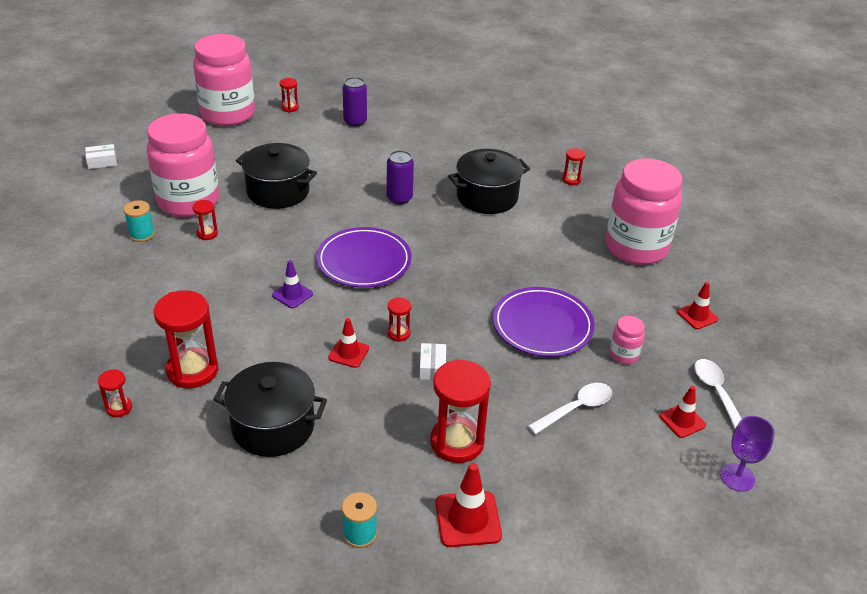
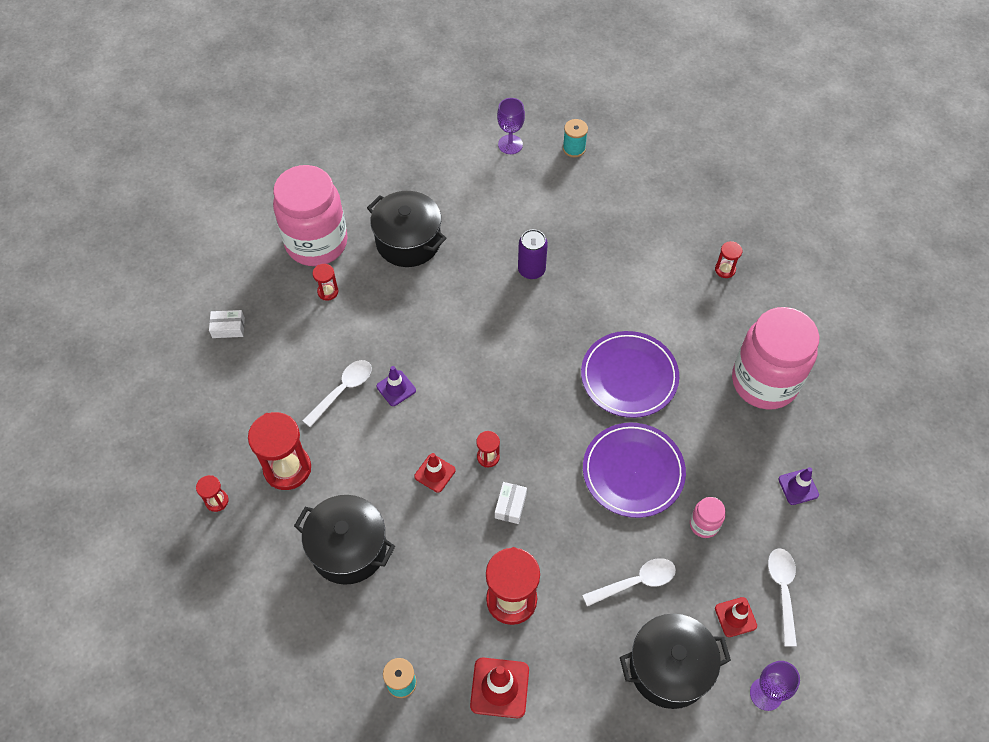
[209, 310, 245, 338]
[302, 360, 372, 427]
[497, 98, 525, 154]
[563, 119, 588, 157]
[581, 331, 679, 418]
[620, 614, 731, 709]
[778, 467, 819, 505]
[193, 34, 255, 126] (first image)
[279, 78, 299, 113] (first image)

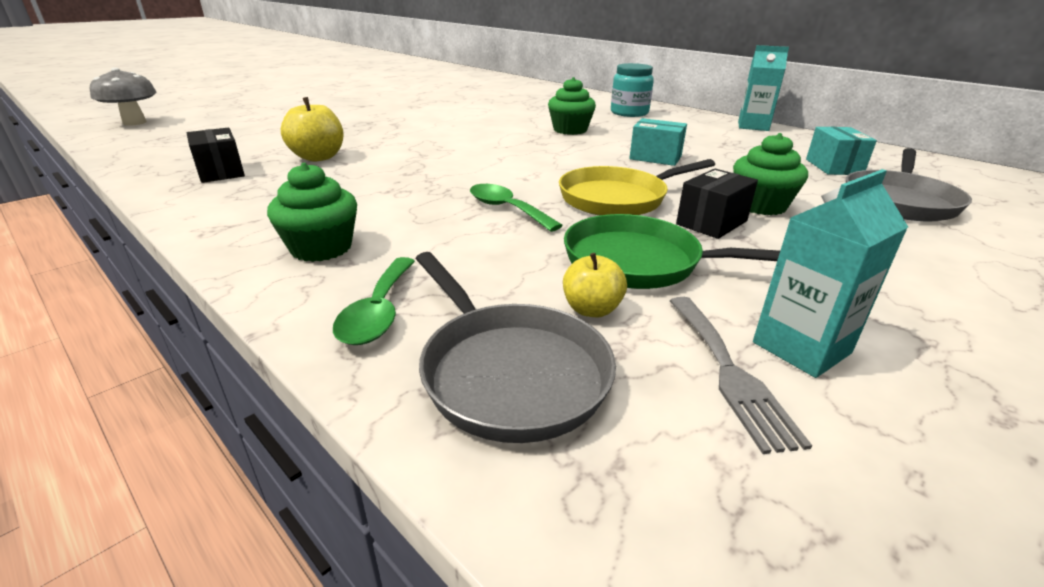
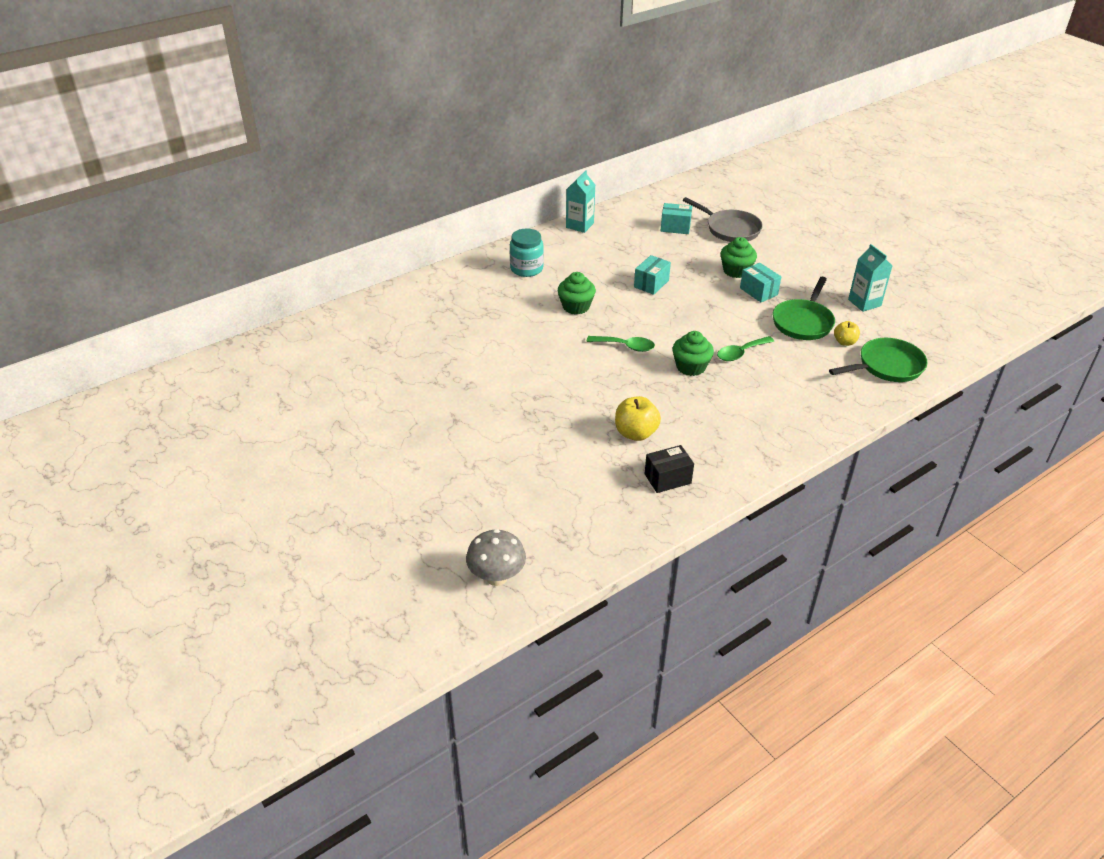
[587, 336, 655, 352]
[673, 331, 714, 376]
[740, 263, 781, 302]
[829, 338, 927, 382]
[559, 159, 715, 216] (first image)
[670, 297, 812, 454] (first image)

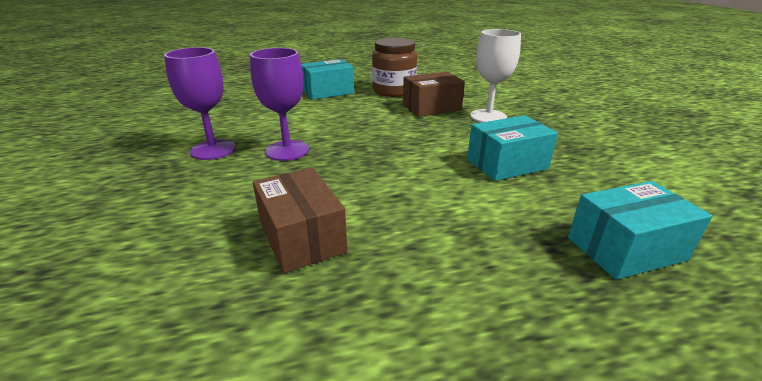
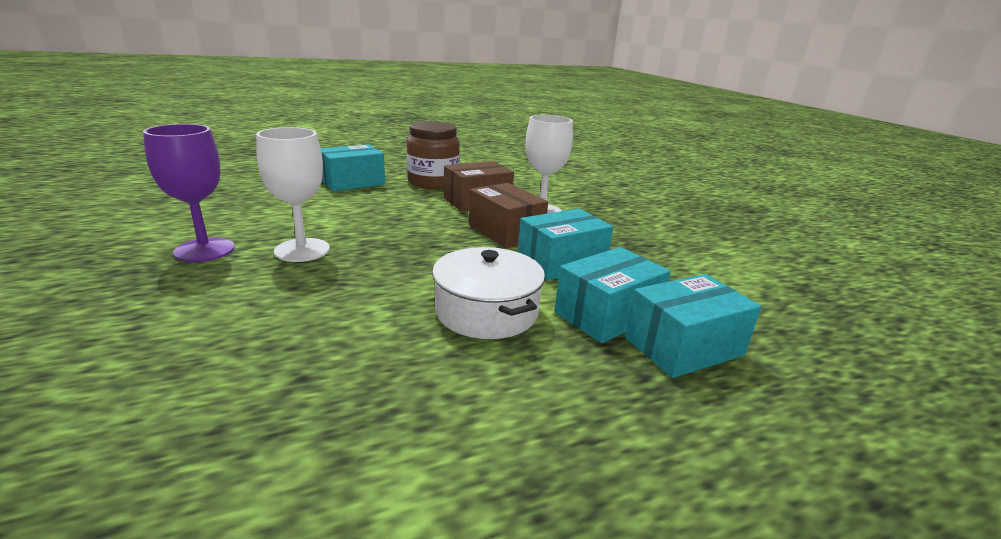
[256, 127, 330, 262]
[432, 247, 545, 339]
[469, 183, 548, 248]
[555, 247, 671, 343]

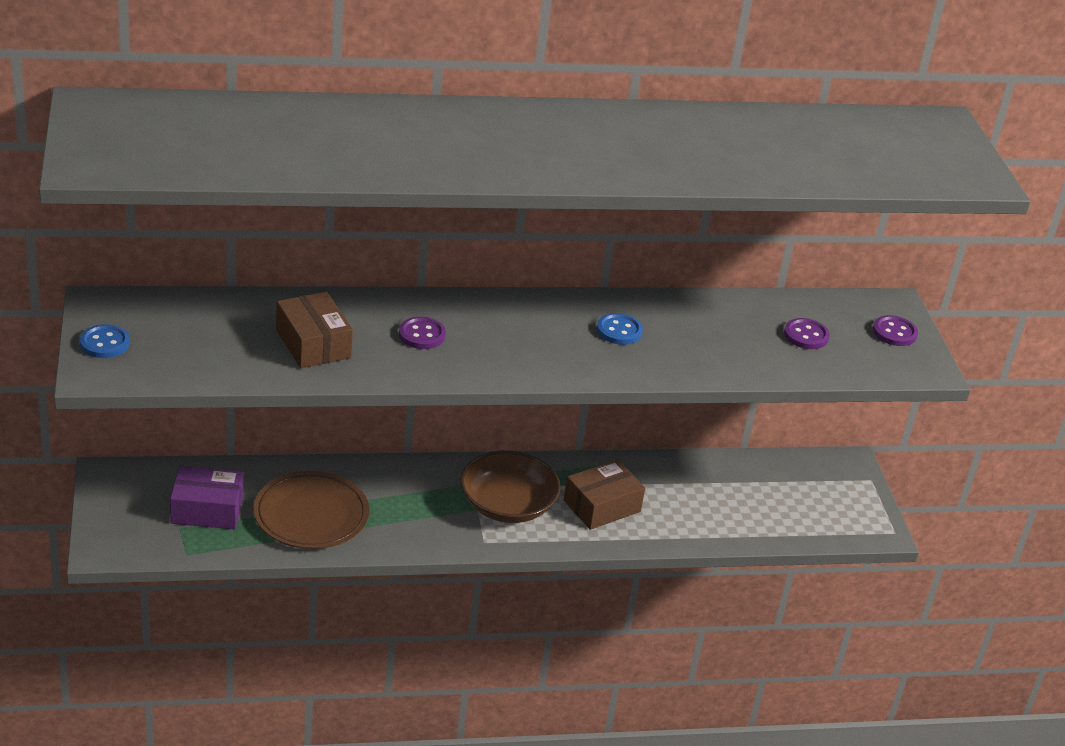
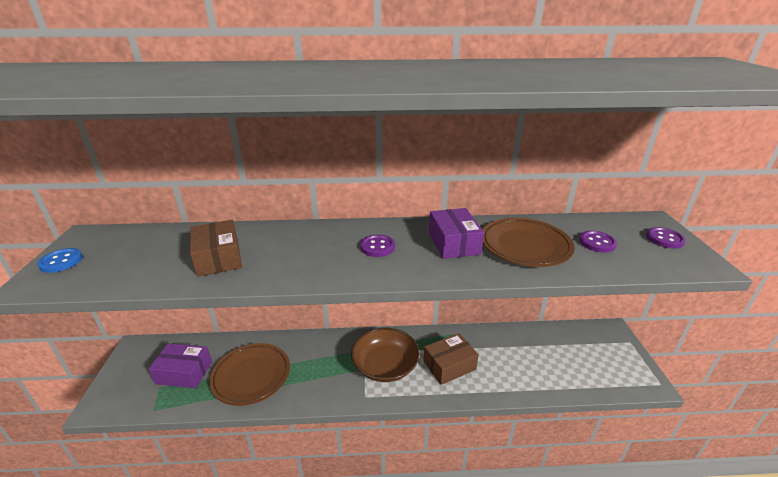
[360, 235, 395, 257]
[429, 208, 484, 259]
[483, 218, 575, 267]

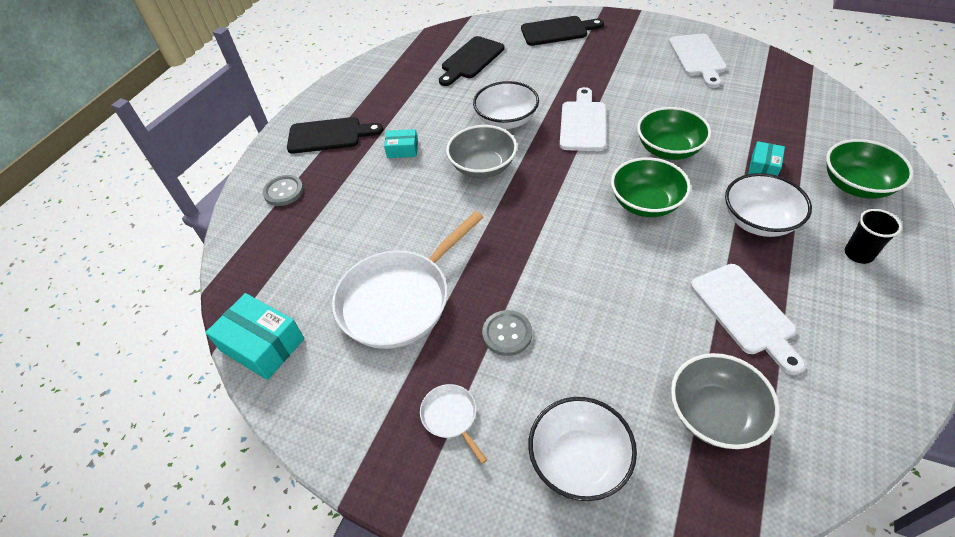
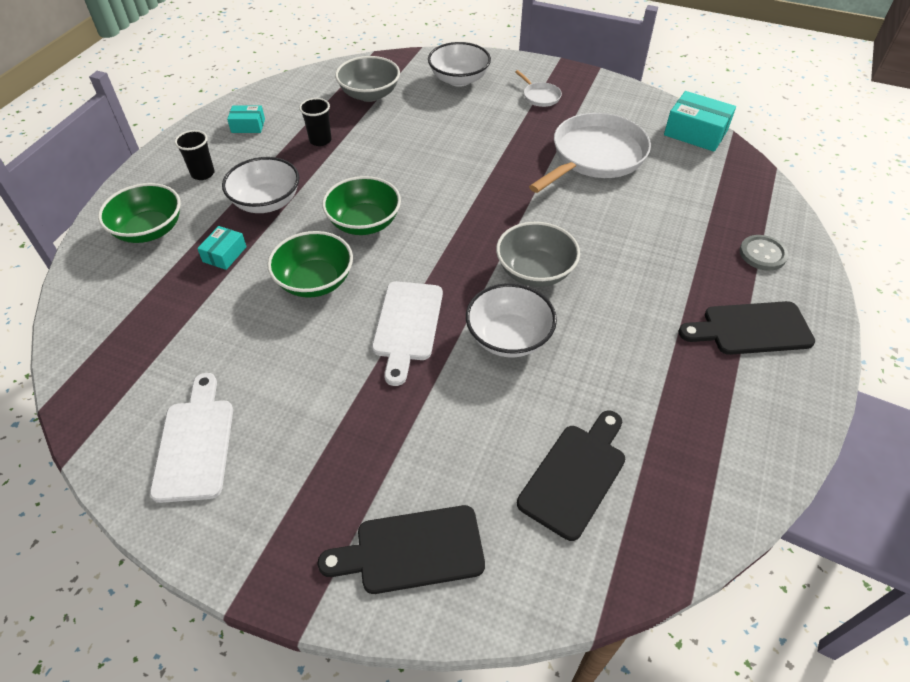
[227, 105, 265, 133]
[299, 98, 332, 146]
[482, 310, 532, 356] (first image)

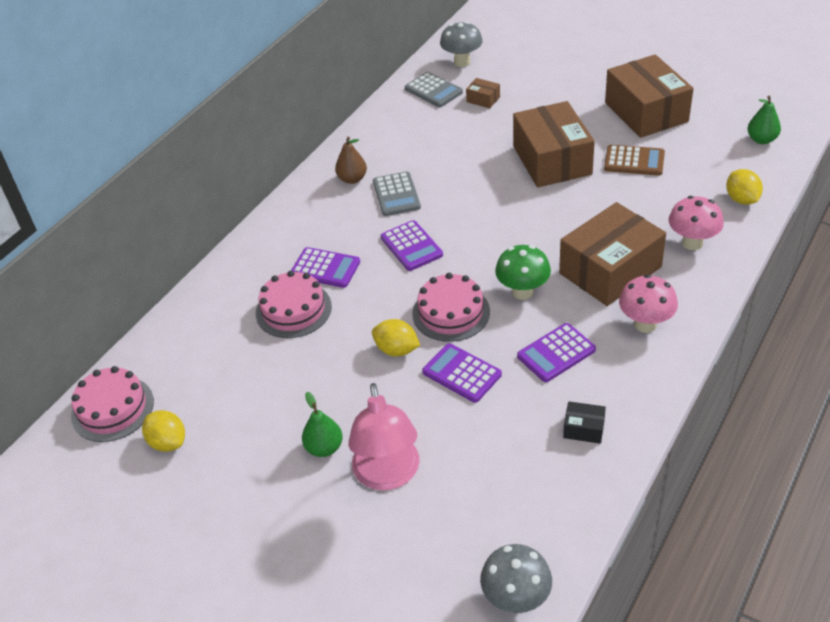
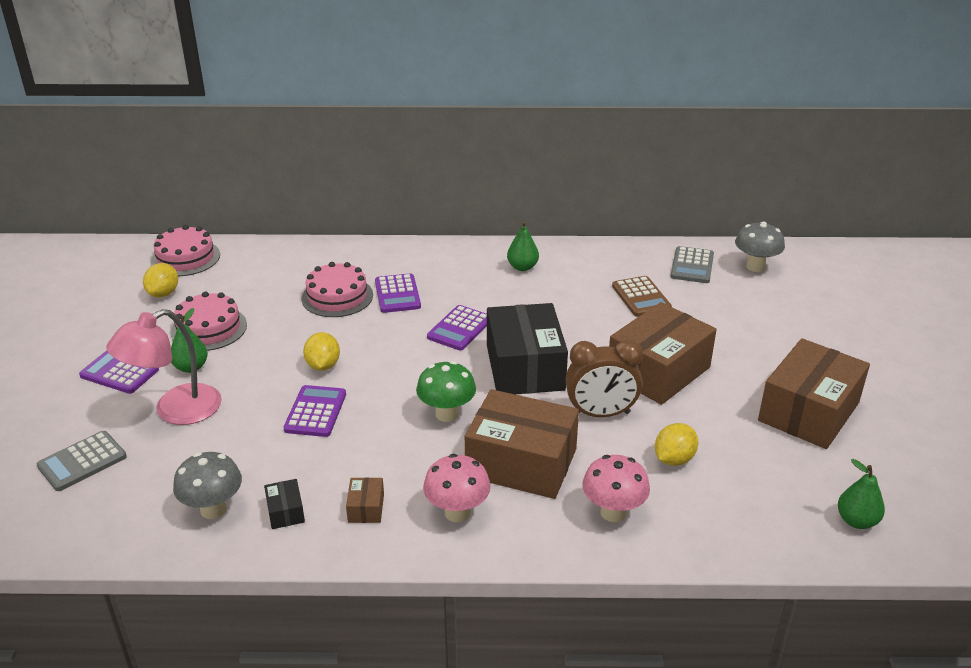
[37, 431, 127, 491]
[79, 351, 159, 394]
[171, 292, 247, 351]
[173, 452, 242, 519]
[346, 478, 384, 523]
[487, 303, 568, 394]
[507, 221, 539, 271]
[566, 339, 643, 417]
[612, 276, 672, 317]
[655, 423, 699, 466]

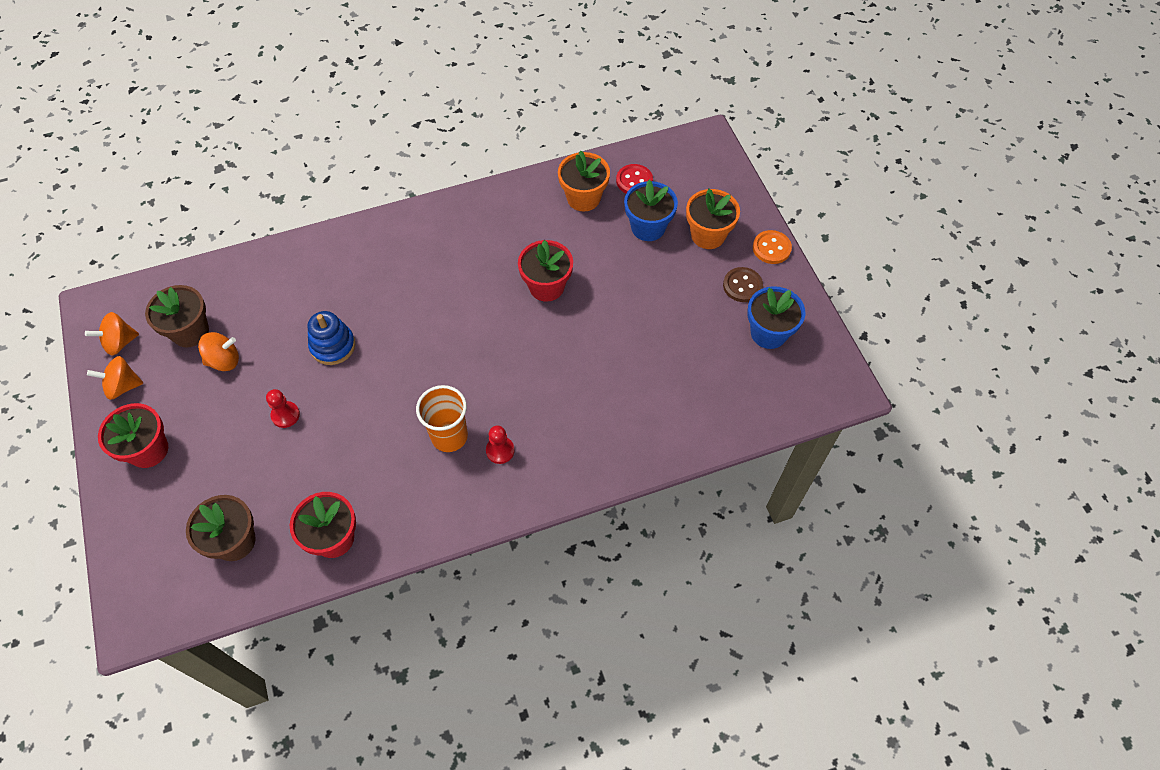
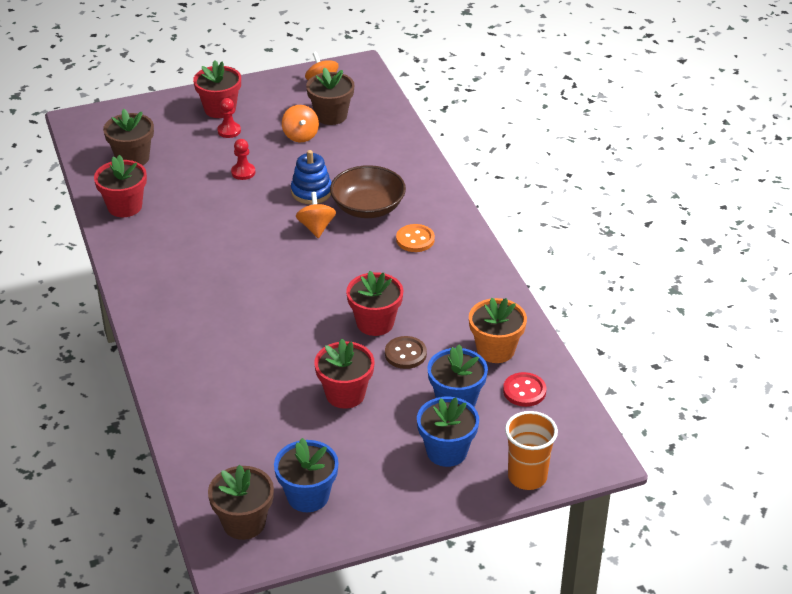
[208, 465, 274, 540]
[217, 98, 241, 138]
[296, 192, 336, 238]
[314, 339, 374, 409]
[330, 165, 406, 218]
[385, 336, 427, 369]
[396, 224, 435, 252]
[417, 397, 479, 467]
[505, 411, 558, 490]

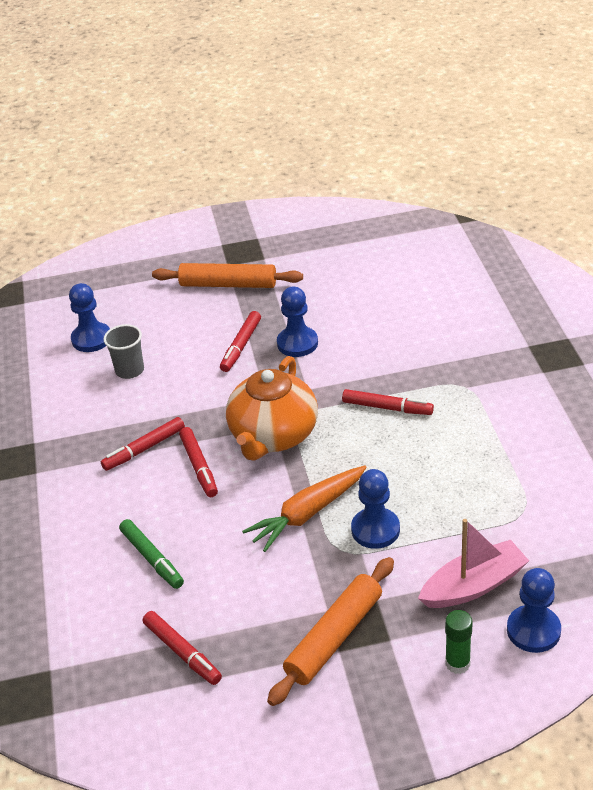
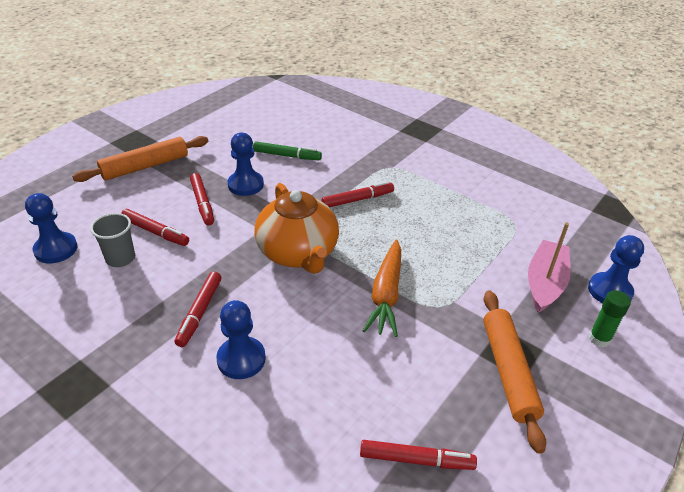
[121, 209, 189, 246]
[216, 300, 266, 379]
[253, 141, 322, 160]

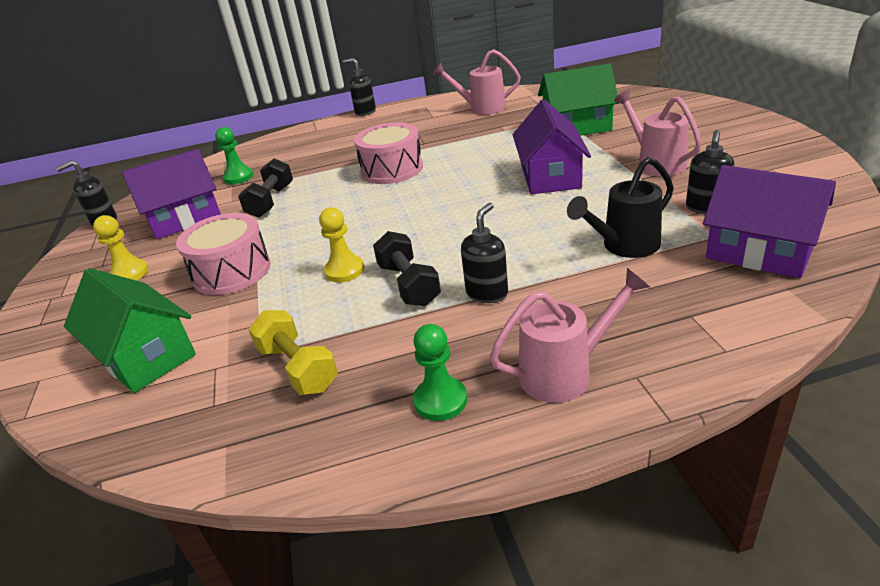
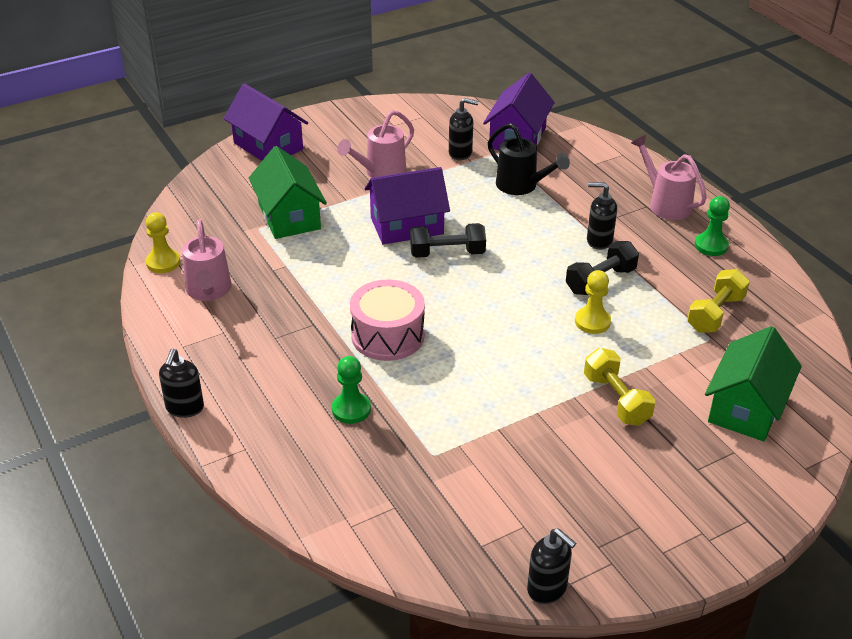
[146, 212, 180, 273]
[224, 83, 308, 161]
[332, 356, 371, 424]
[410, 223, 486, 258]
[584, 348, 655, 426]

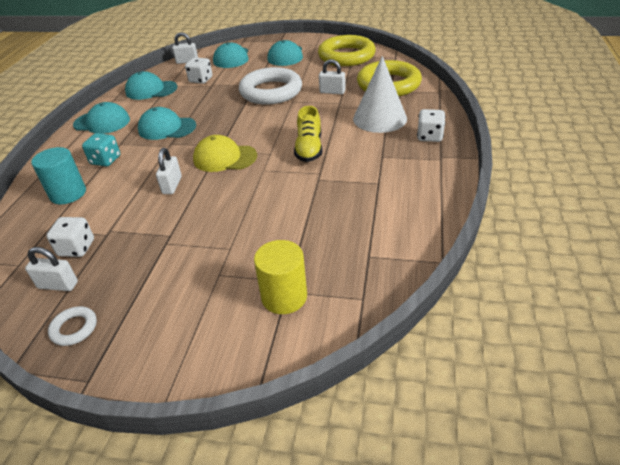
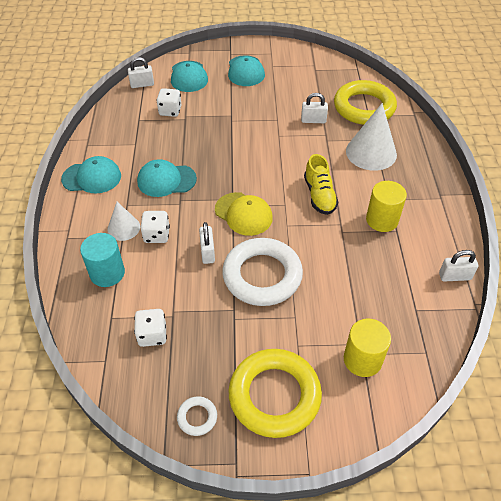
[107, 202, 140, 241]
[141, 211, 170, 243]
[215, 192, 273, 236]
[222, 238, 303, 306]
[229, 349, 322, 438]
[366, 181, 407, 232]
[439, 250, 478, 281]
[125, 71, 177, 100] (first image)

